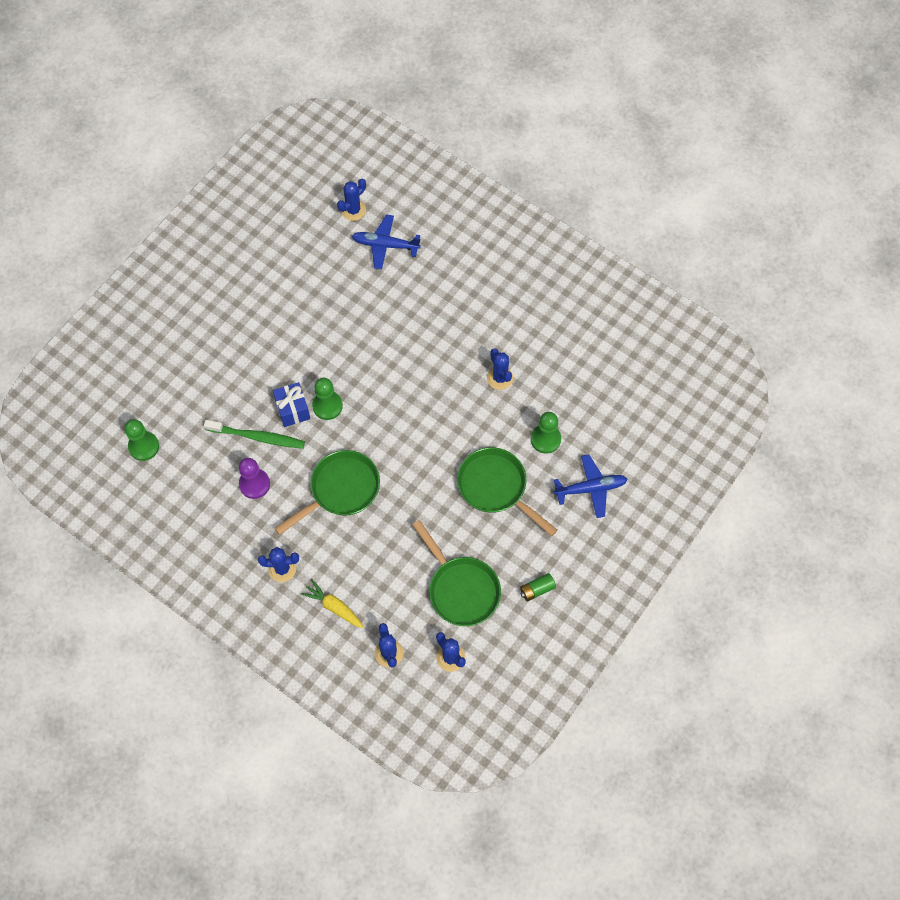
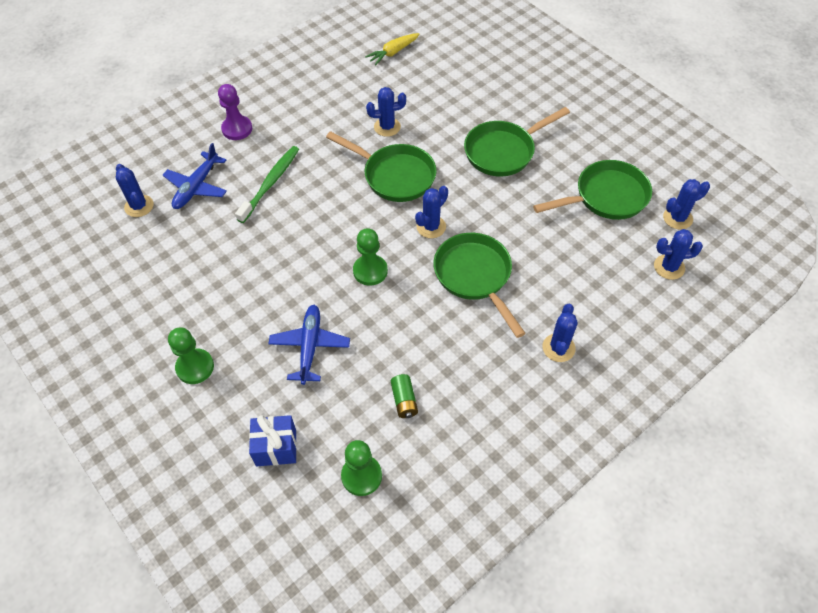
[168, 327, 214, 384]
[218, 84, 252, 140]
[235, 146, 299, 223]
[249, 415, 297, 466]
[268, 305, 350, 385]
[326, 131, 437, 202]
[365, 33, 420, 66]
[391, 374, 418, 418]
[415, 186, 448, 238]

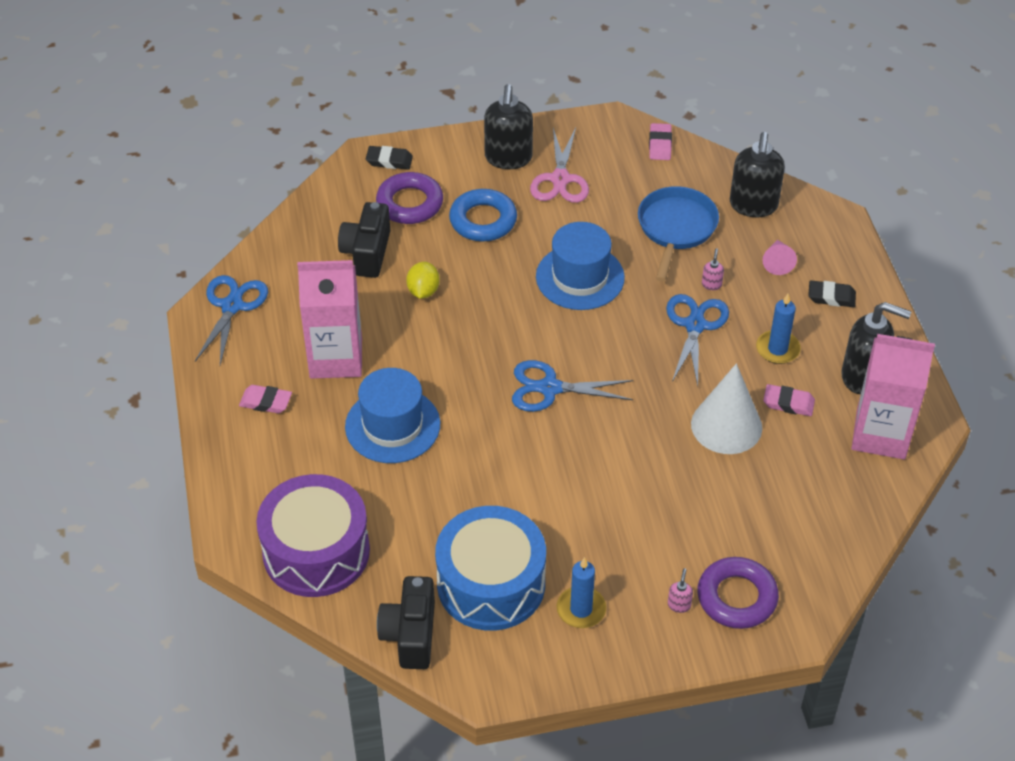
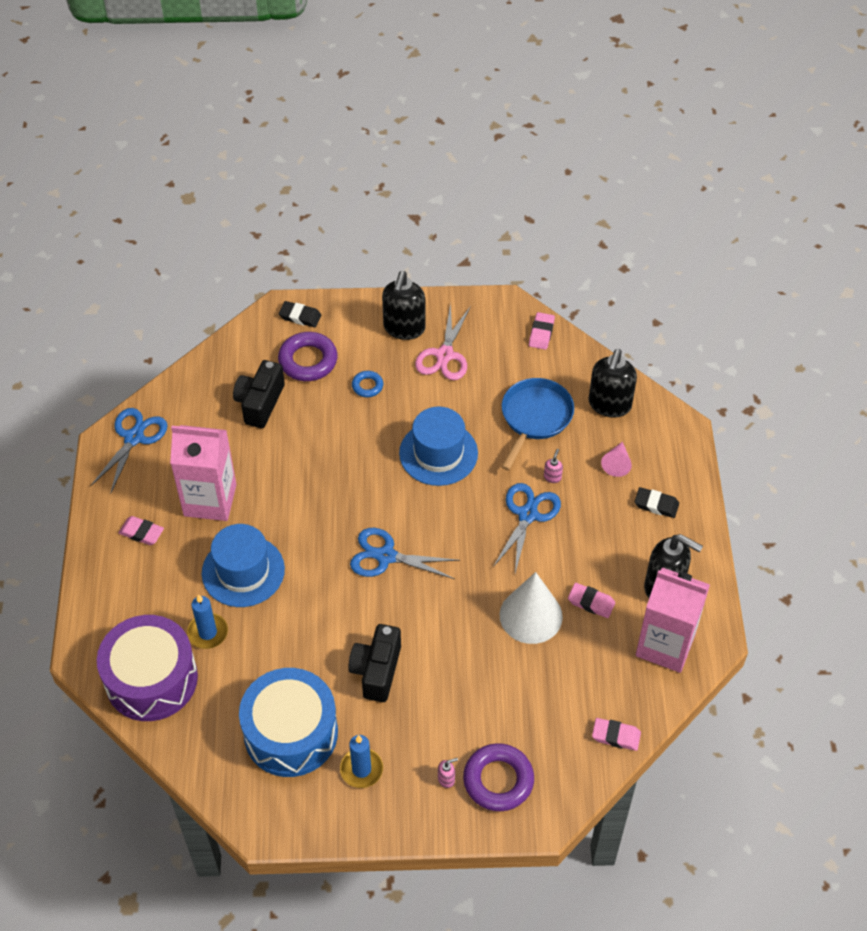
[187, 594, 228, 649]
[348, 624, 401, 702]
[352, 371, 383, 397]
[438, 758, 458, 788]
[592, 718, 641, 751]
[406, 262, 440, 299] (first image)

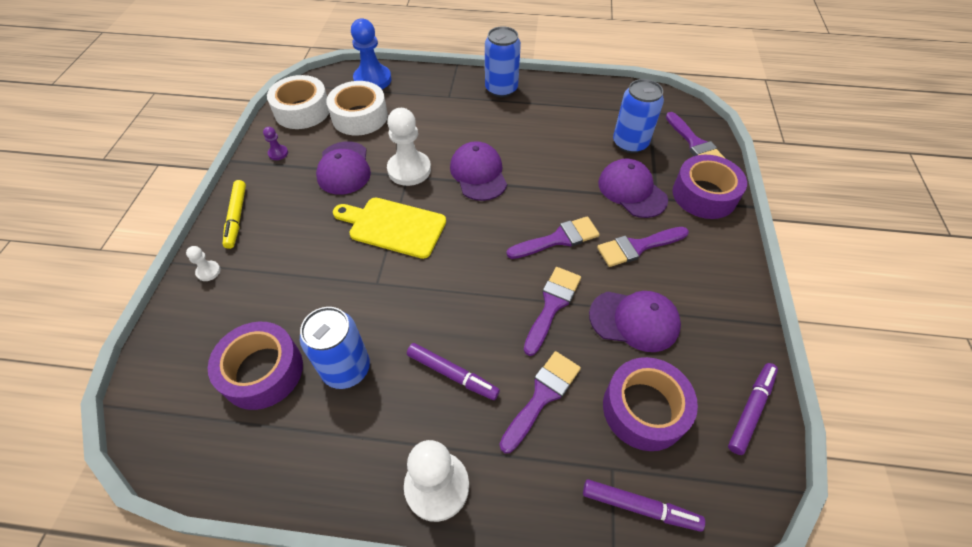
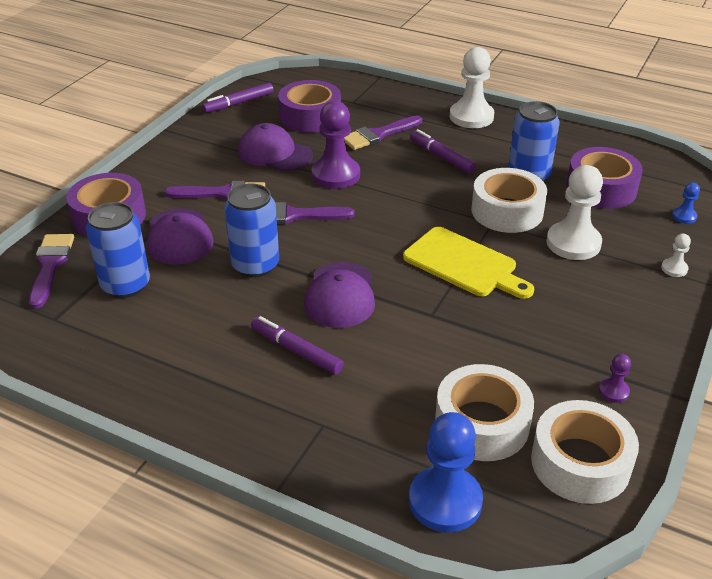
[224, 184, 279, 277]
[251, 316, 344, 375]
[311, 101, 360, 189]
[471, 168, 547, 233]
[546, 165, 603, 260]
[672, 183, 700, 224]
[223, 180, 246, 249] (first image)
[316, 141, 371, 195] (first image)

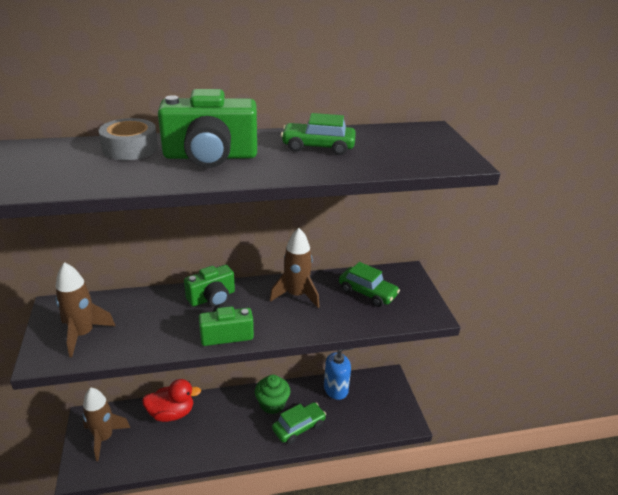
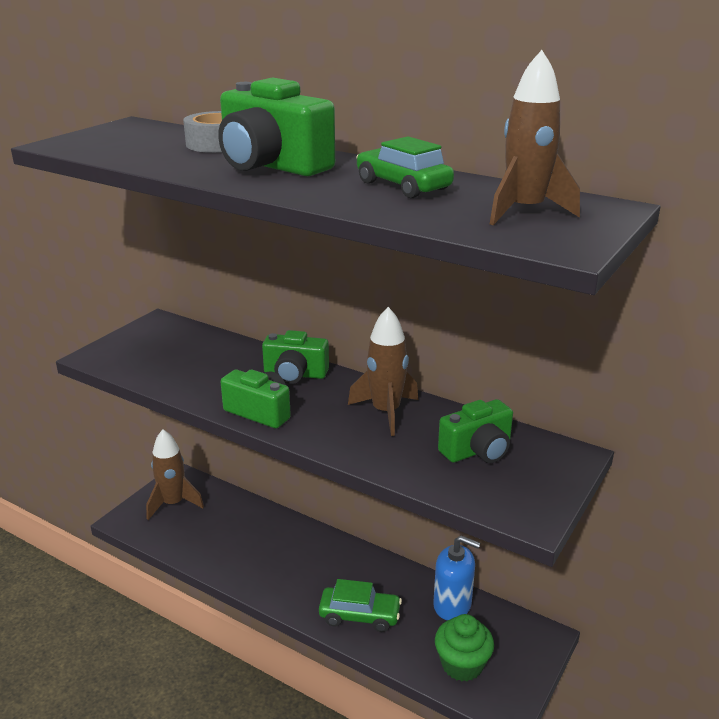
[435, 614, 494, 681]
[438, 399, 513, 463]
[490, 50, 580, 225]
[142, 379, 201, 422] (first image)

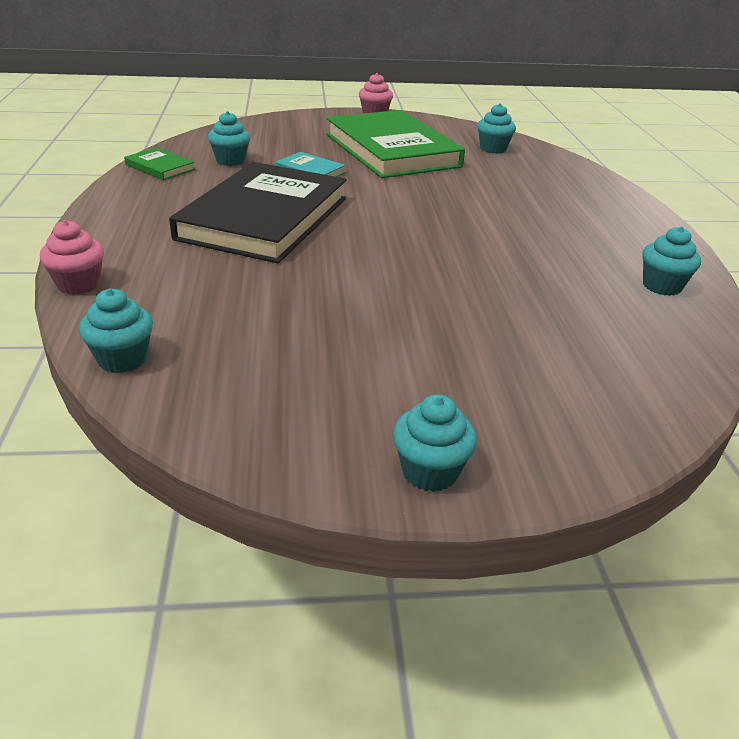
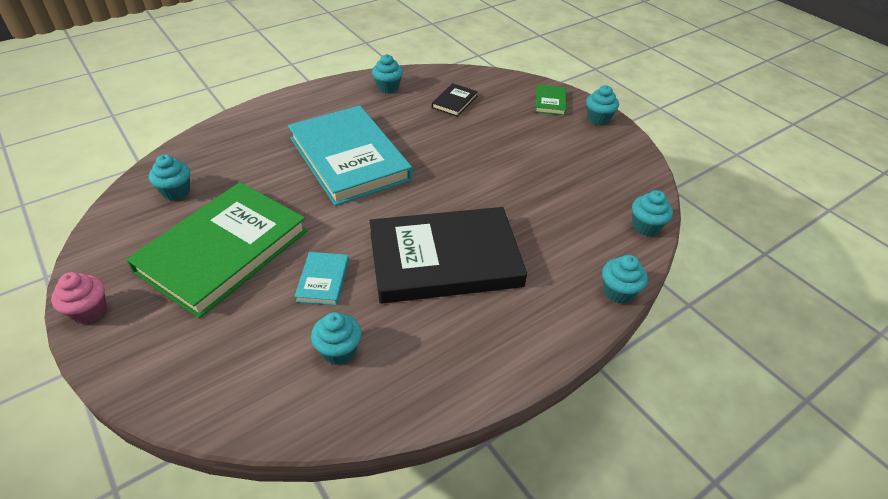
[288, 105, 412, 206]
[432, 83, 478, 117]
[535, 85, 566, 115]
[602, 255, 648, 304]

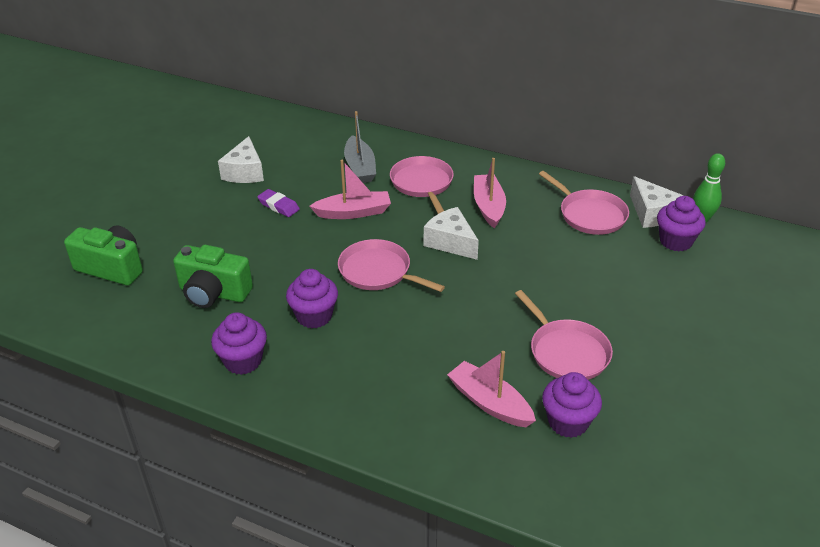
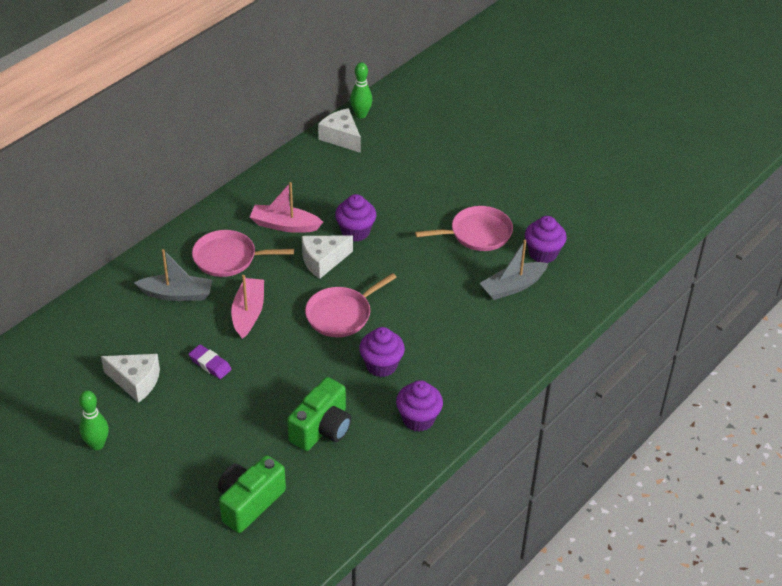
[79, 390, 109, 450]
[189, 345, 232, 379]
[318, 108, 361, 153]
[335, 194, 376, 242]
[480, 240, 549, 300]
[539, 171, 629, 235] (first image)

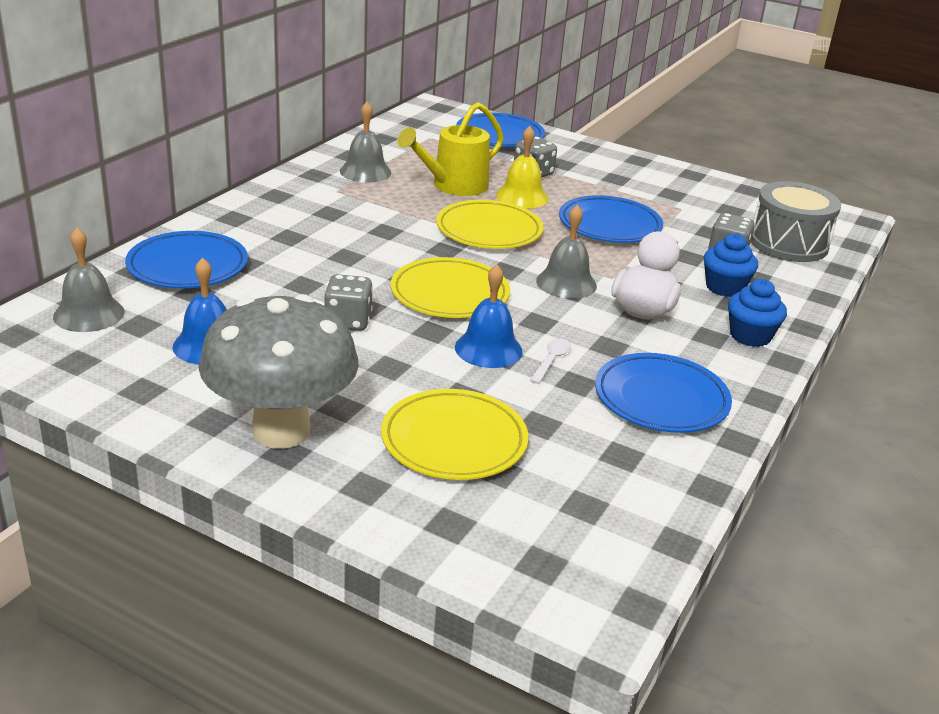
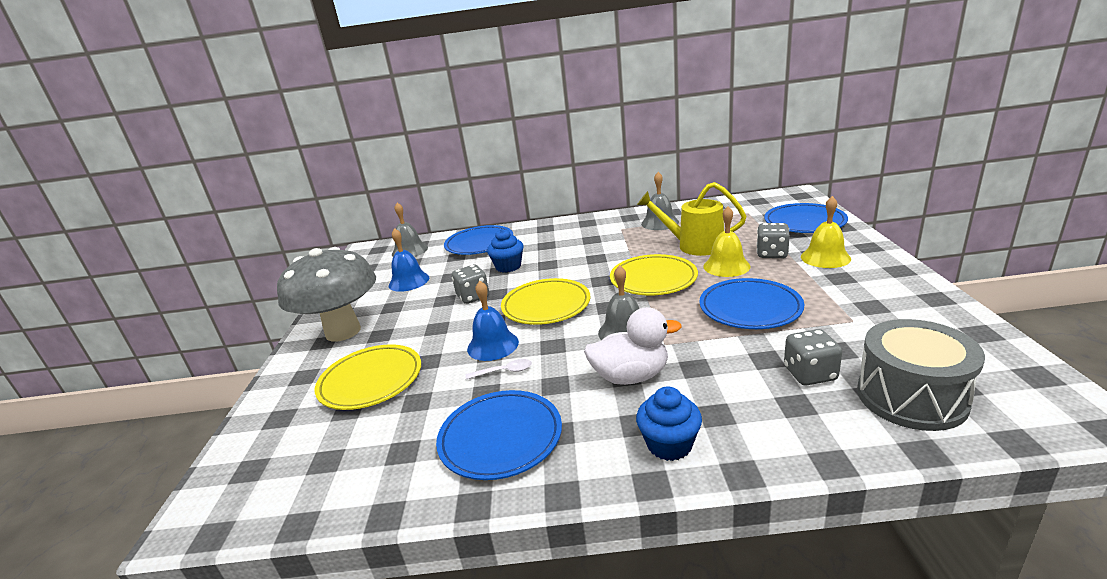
[487, 229, 524, 273]
[801, 196, 851, 268]

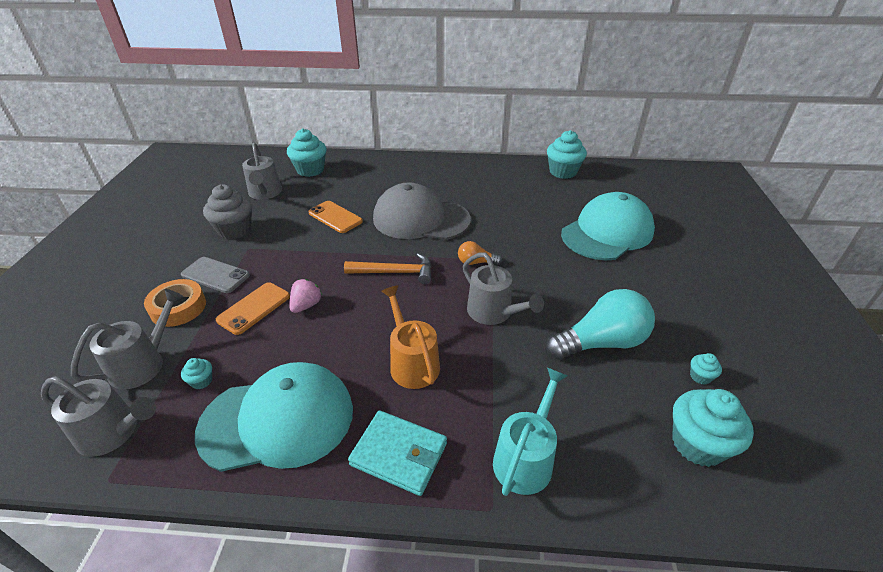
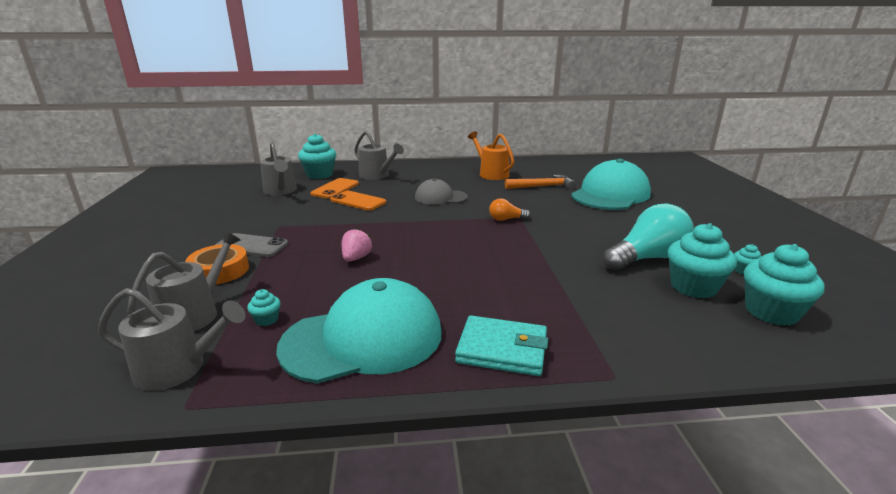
[310, 178, 359, 199]
[354, 131, 404, 180]
[415, 178, 468, 205]
[468, 131, 514, 180]
[505, 175, 576, 190]
[668, 223, 737, 298]
[203, 185, 252, 240] (first image)
[493, 368, 567, 496] (first image)

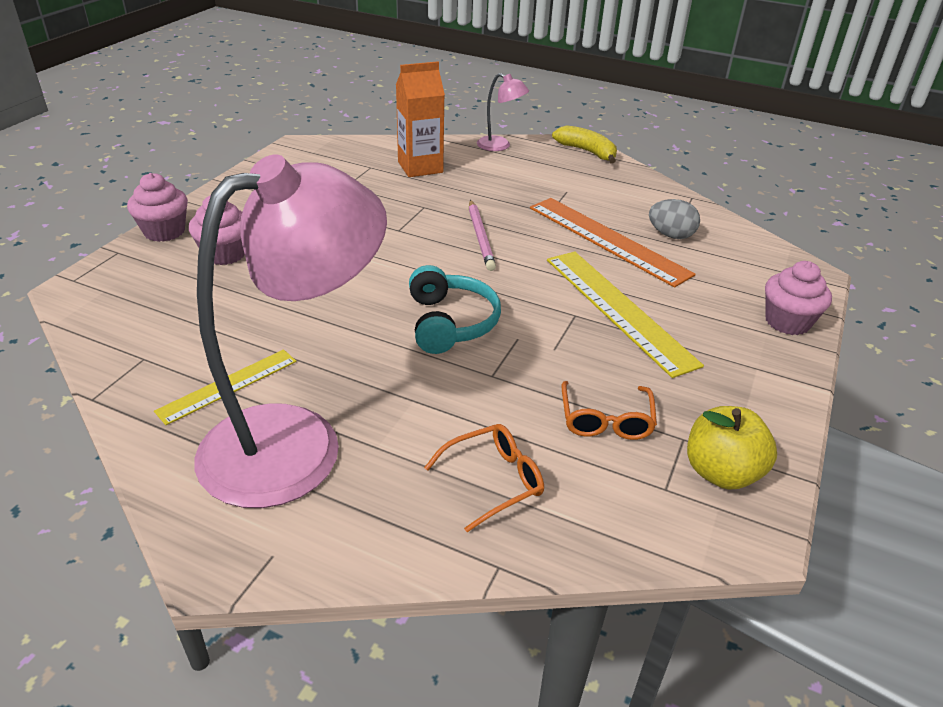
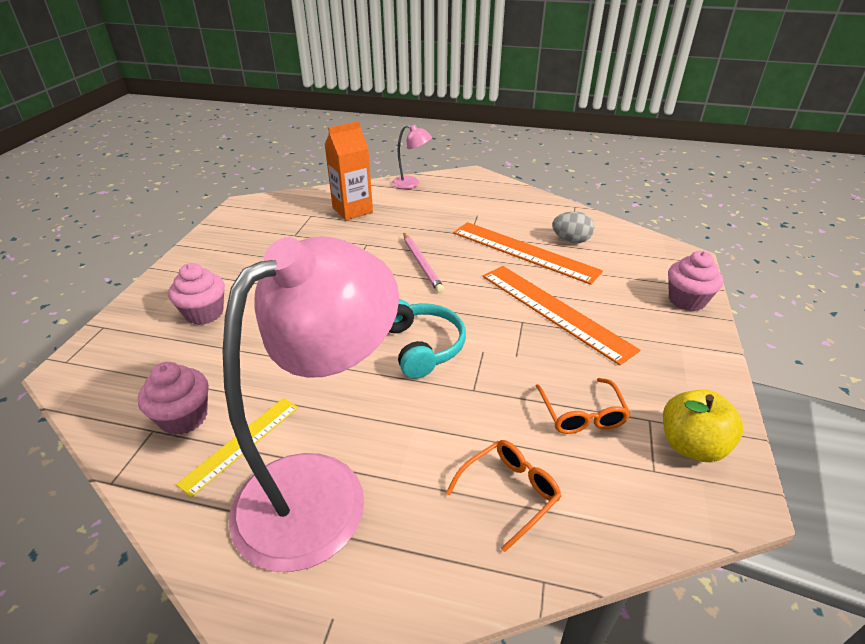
[138, 362, 209, 435]
[483, 266, 640, 366]
[552, 126, 617, 164] (first image)

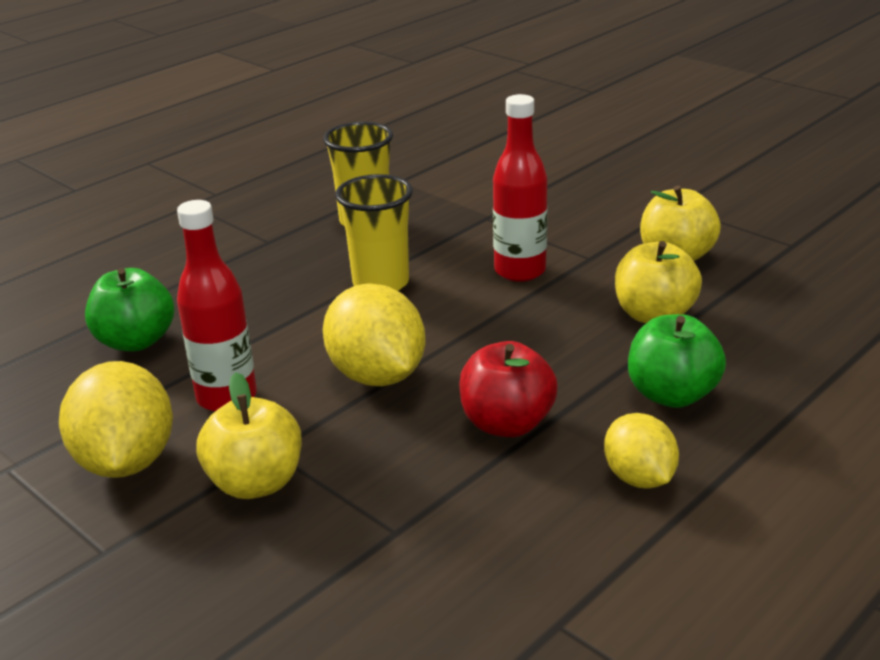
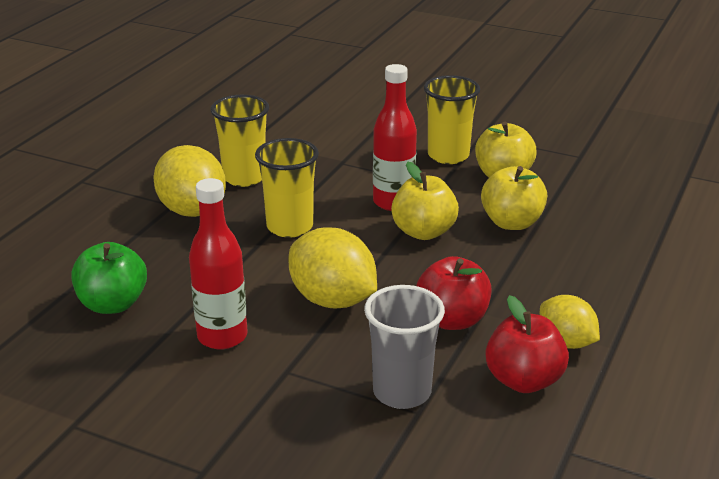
[153, 145, 226, 217]
[364, 285, 445, 409]
[391, 162, 459, 240]
[424, 75, 480, 164]
[485, 295, 569, 393]
[628, 314, 726, 408] (first image)

